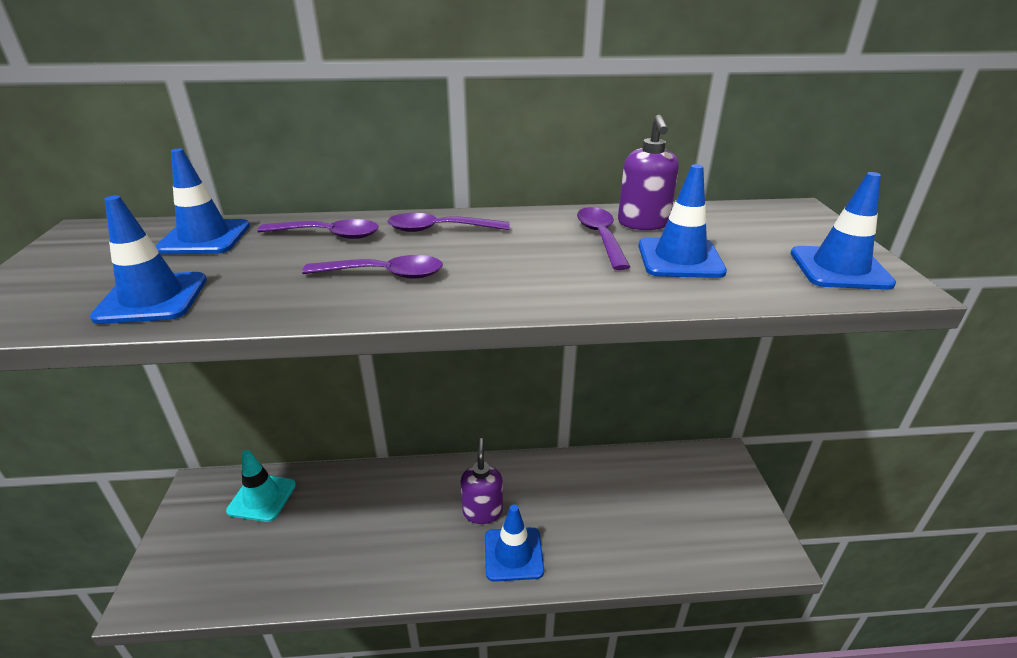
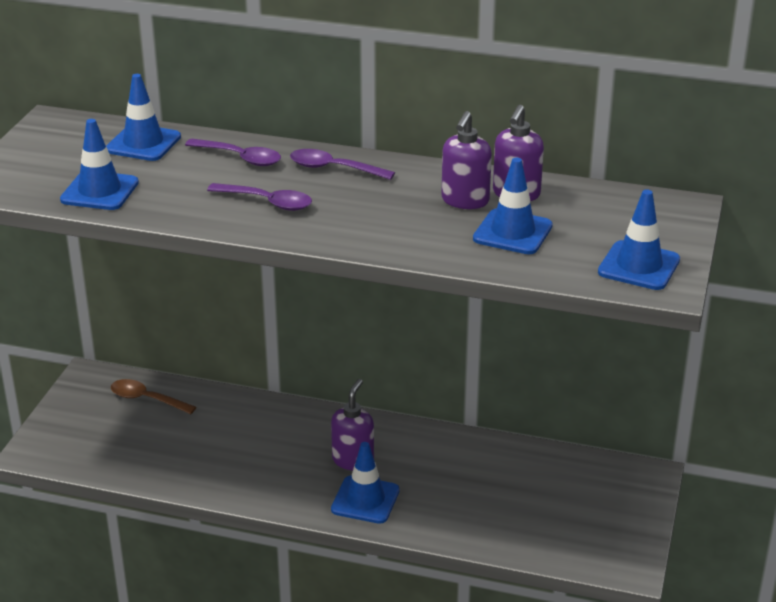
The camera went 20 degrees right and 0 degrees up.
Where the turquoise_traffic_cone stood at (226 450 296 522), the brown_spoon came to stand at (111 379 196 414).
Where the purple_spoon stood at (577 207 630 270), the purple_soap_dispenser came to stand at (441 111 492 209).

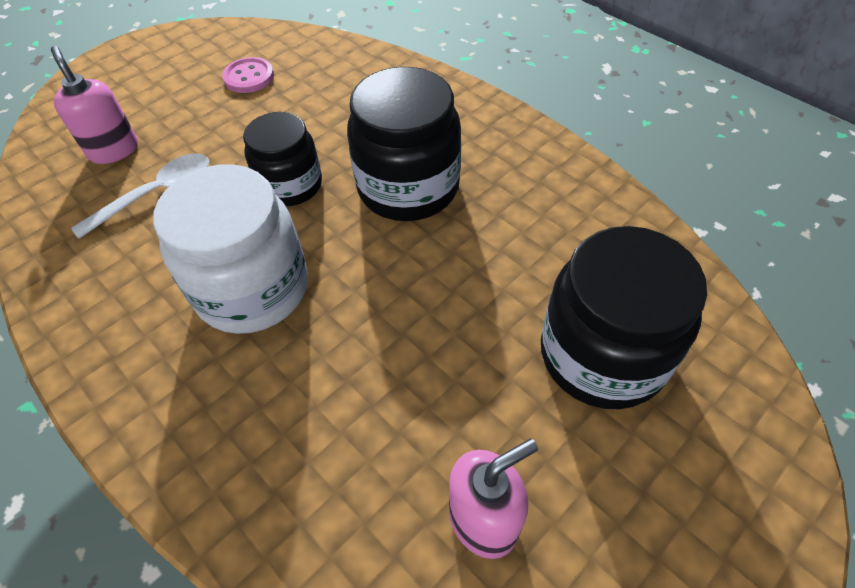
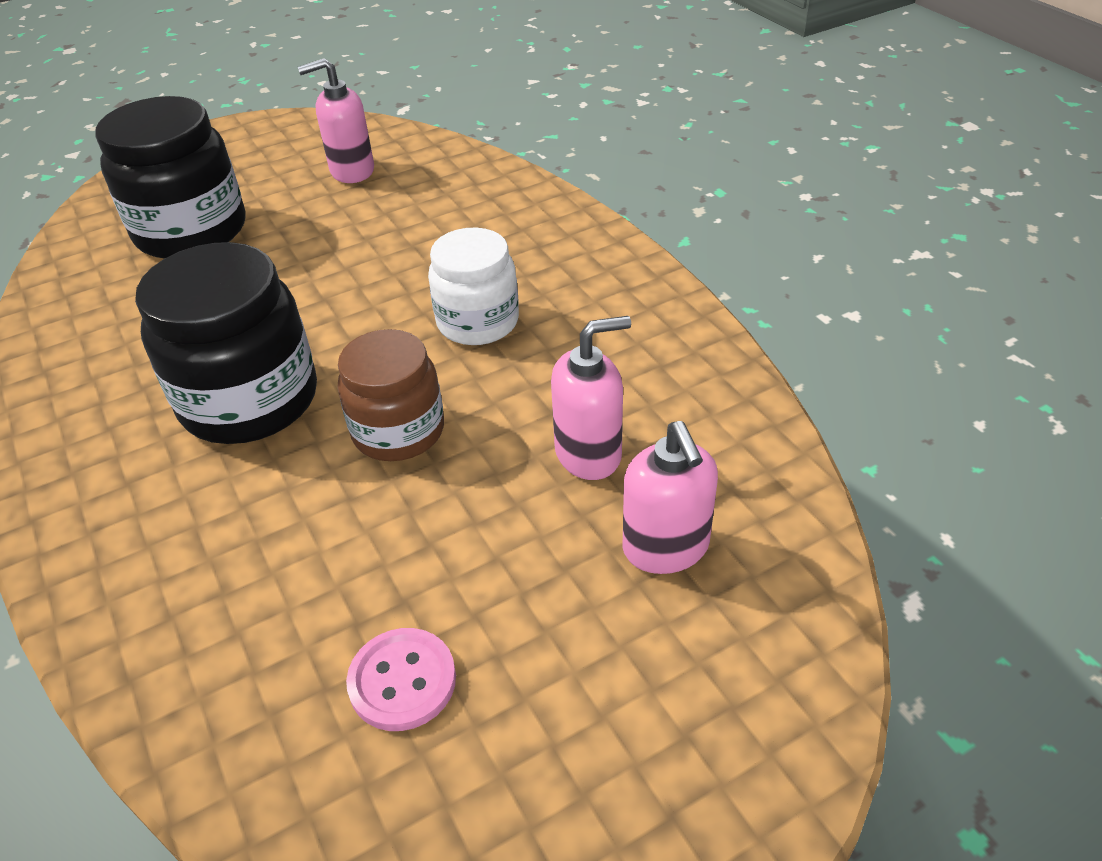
The camera went 165 degrees left and 10 degrees down.
What was the black_jar at (243 112 322 206) turned into the brown_jar at (338 329 444 461).
The size of the white_jar at (153 164 308 334) changed by a factor of 0.64.
Where the white_spoon stood at (71 153 209 239), the pink_soap_dispenser came to stand at (551 316 631 480).

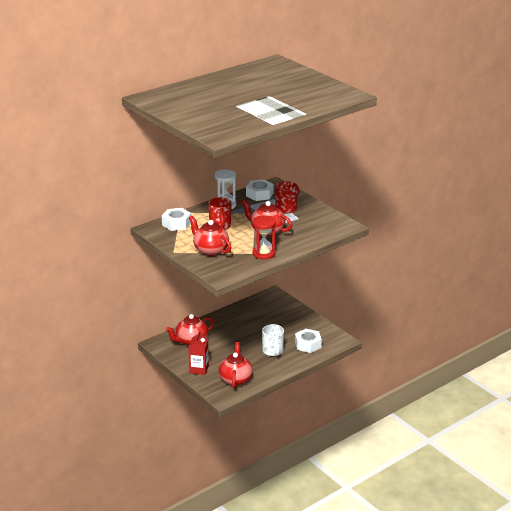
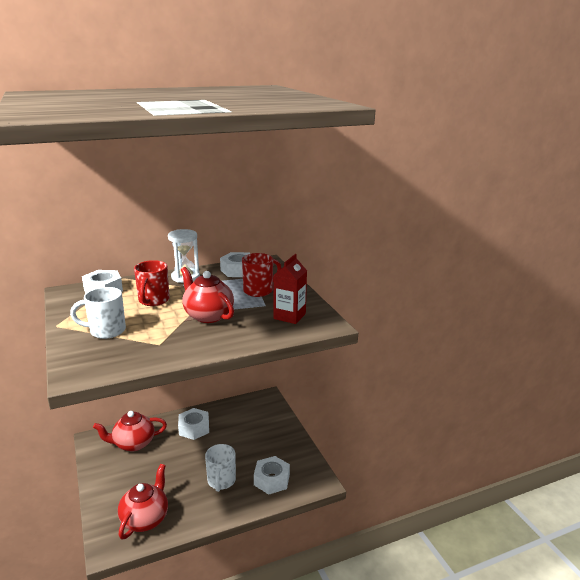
The camera went 15 degrees right and 5 degrees down.
Where the red_teapot stood at (189 216 232 256), the white_mug came to stand at (70 287 126 339).
The second view gained the white_nut at (178 408 209 440).
The red_carton ended up elsewhere, having gone from (188 330 209 375) to (273 254 307 324).
The second view lost the red_hourglass at (252 215 276 260).

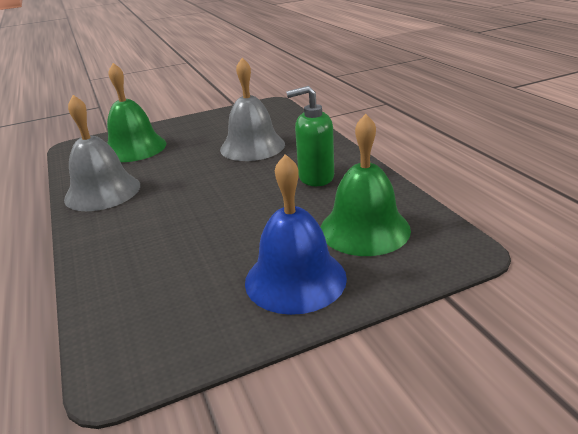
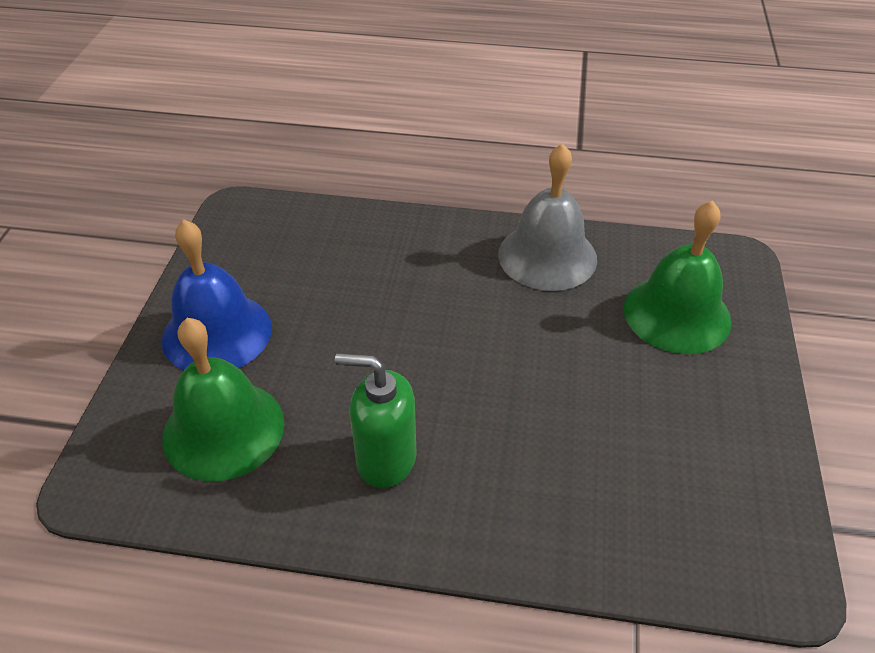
The camera went 120 degrees right and 15 degrees up.
The green_soap_dispenser at (286 86 334 186) ended up facing another way, 105 degrees counterclockwise from before.
The second view lost the grey_bell at (220 58 285 161).

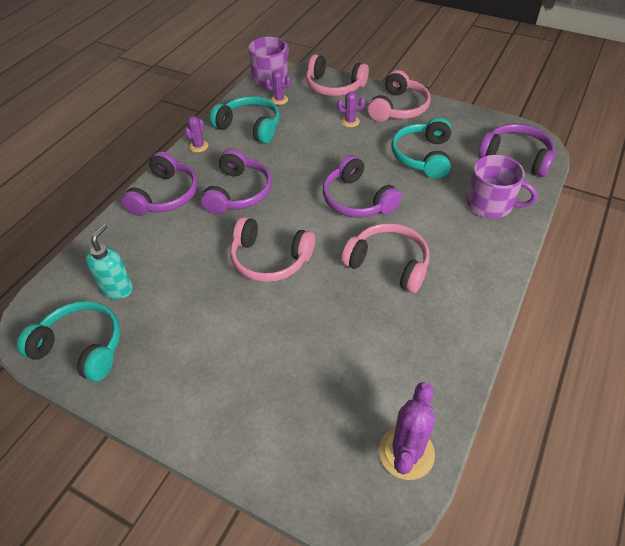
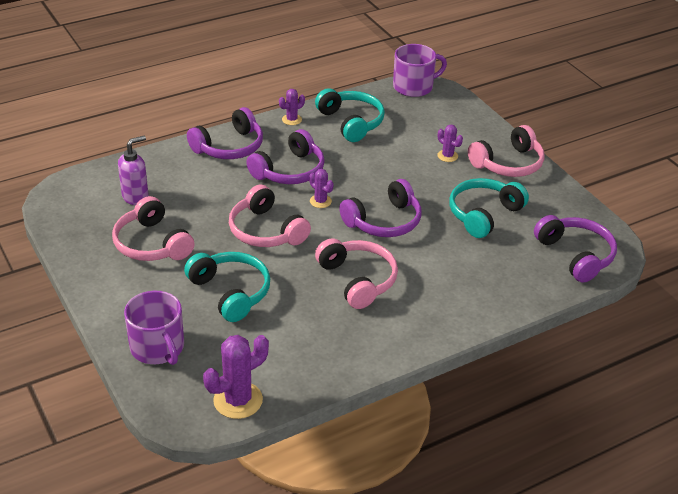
The camera went 30 degrees right and 10 degrees down.
The pink_headphones ended up elsewhere, having gone from (306 54 369 96) to (112 196 195 261).
What was the turquoise_soap_dispenser at (85 224 133 299) turned into the purple_soap_dispenser at (118 136 149 205).
The purple_mug ended up elsewhere, having gone from (466 155 538 218) to (124 291 184 365).
The turquoise_headphones ended up elsewhere, having gone from (17 301 121 382) to (184 252 270 322).
The purple_cactus ended up elsewhere, having gone from (265 70 291 105) to (309 169 334 208).
The purple_headphones at (323 155 402 217) ended up facing another way, 120 degrees counterclockwise from before.

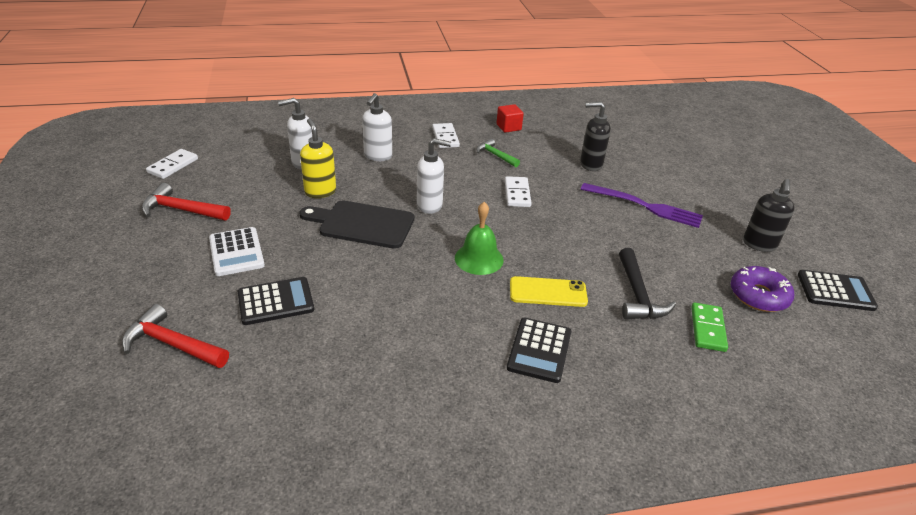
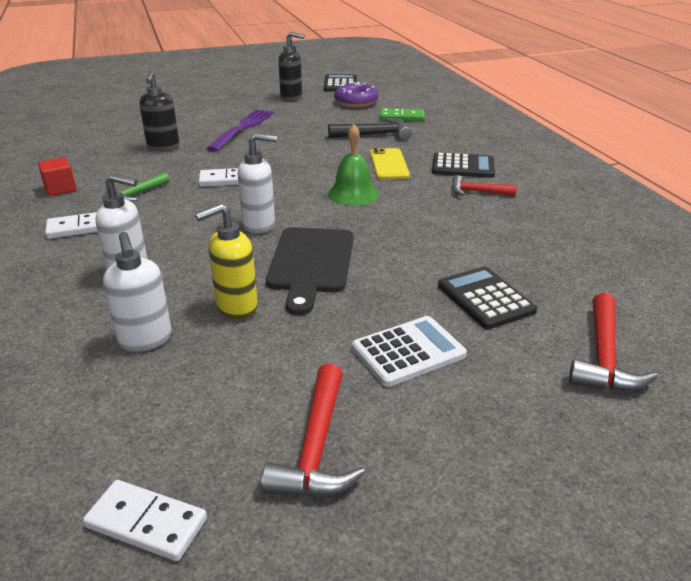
The camera went 95 degrees left and 5 degrees down.
The white_soap_dispenser at (417 138 451 214) ended up facing another way, 90 degrees clockwise from before.
The second view gained the red_hammer at (452 175 517 196).

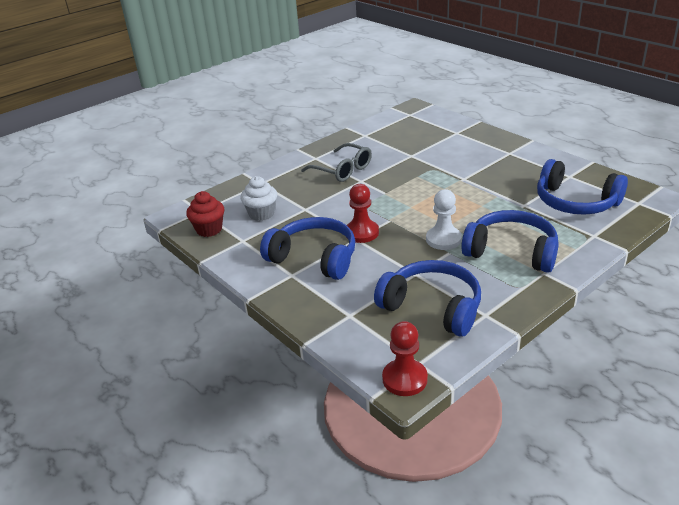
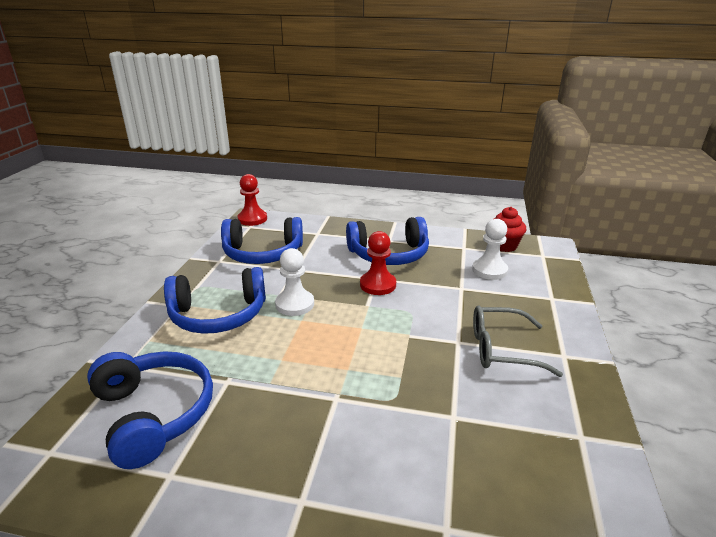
The camera went 140 degrees right and 5 degrees down.
The blue_headphones at (537 159 628 215) ended up facing another way, 60 degrees clockwise from before.
Where the white_cupcake stood at (241 176 277 221), the white_pawn came to stand at (472 219 508 280).

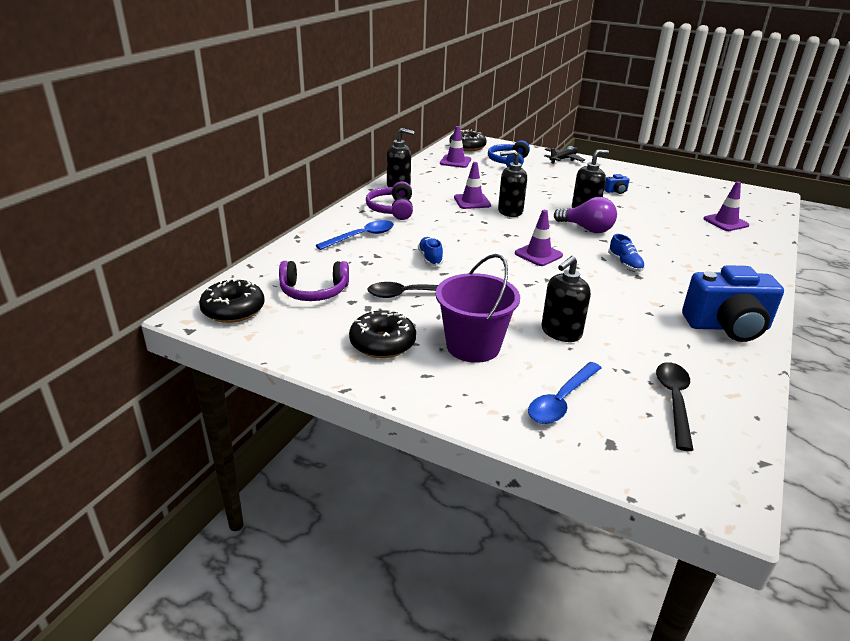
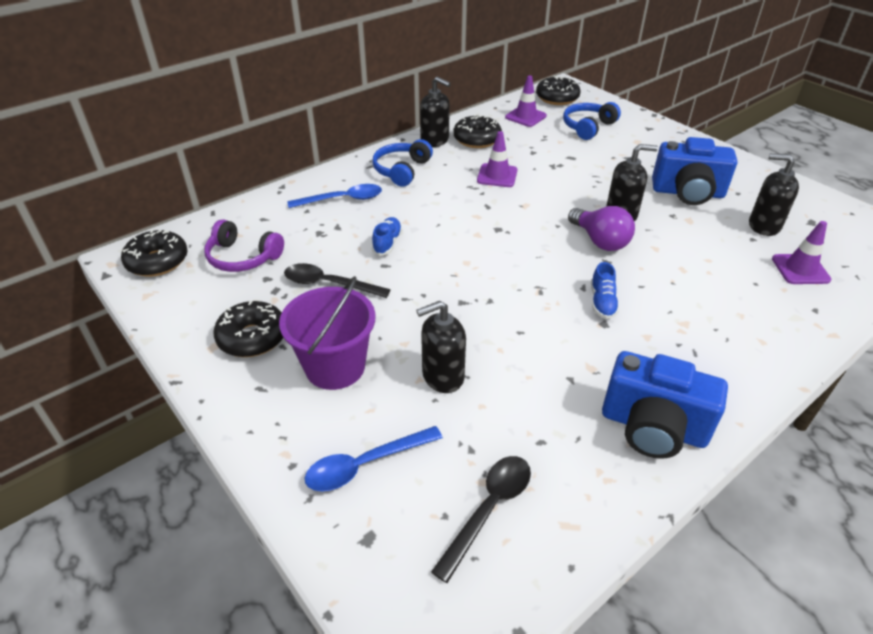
The camera went 25 degrees right and 10 degrees up.
What was the purple_headphones at (366 181 413 220) turned into the blue_headphones at (372 139 433 187).
The second view gained the black_donut at (453 114 502 148).
The size of the blue_camera at (604 174 630 194) changed by a factor of 2.48.
The black_soap_dispenser ended up elsewhere, having gone from (498 150 527 217) to (749 154 799 236).
The second view lost the purple_traffic_cone at (515 210 563 266).
The second view lost the black_plane at (544 146 585 164).

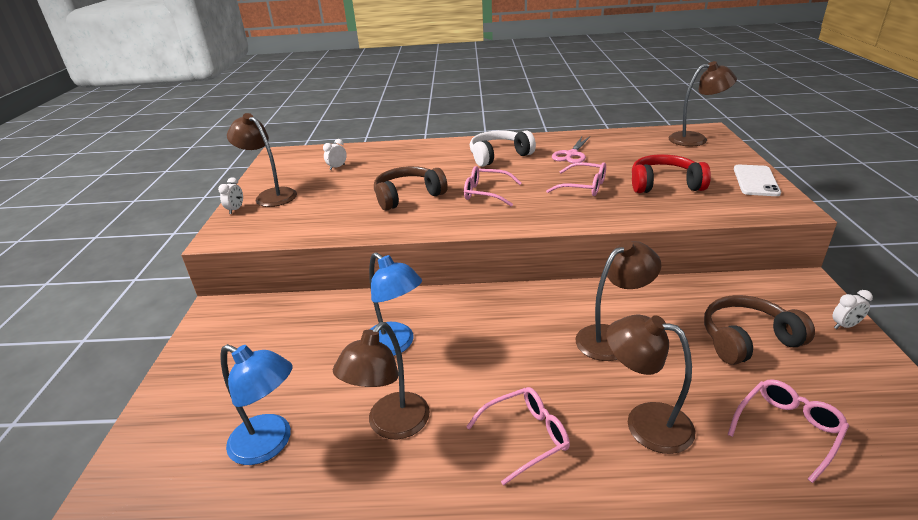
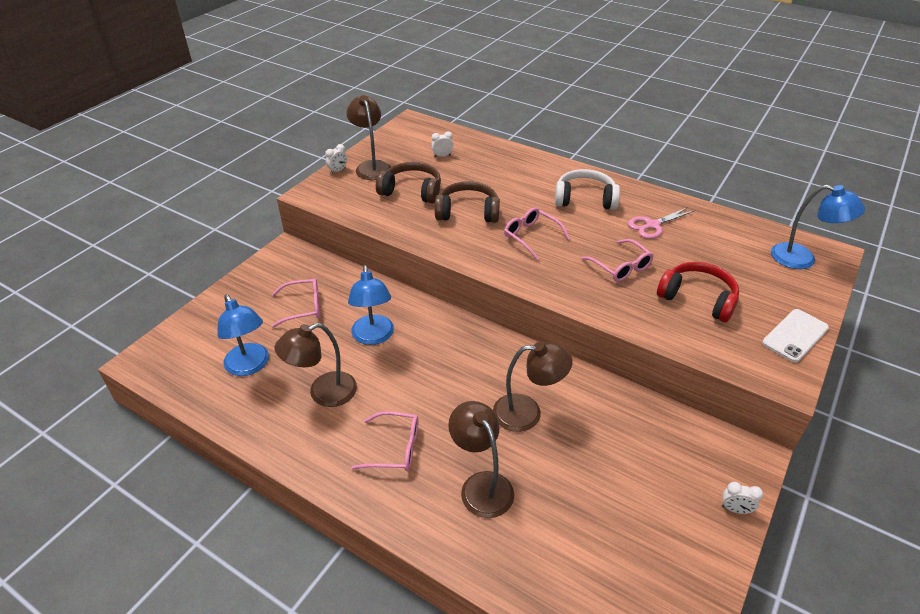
The camera went 30 degrees right and 10 degrees up.
The pink_glasses ended up elsewhere, having gone from (727 379 849 483) to (271 278 320 328).
The brown_headphones ended up elsewhere, having gone from (704 295 815 365) to (376 162 441 204).
What was the brown_lamp at (669 61 737 146) turned into the blue_lamp at (771 185 865 269).

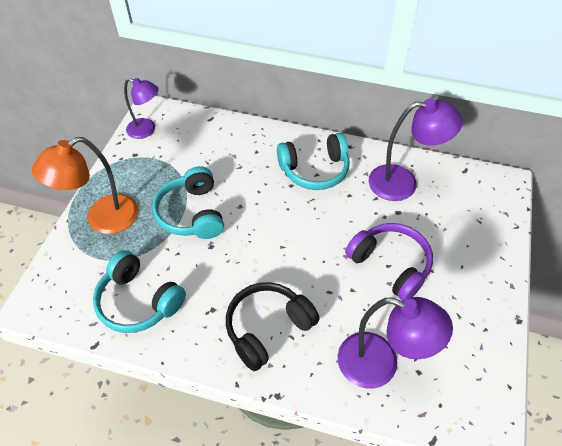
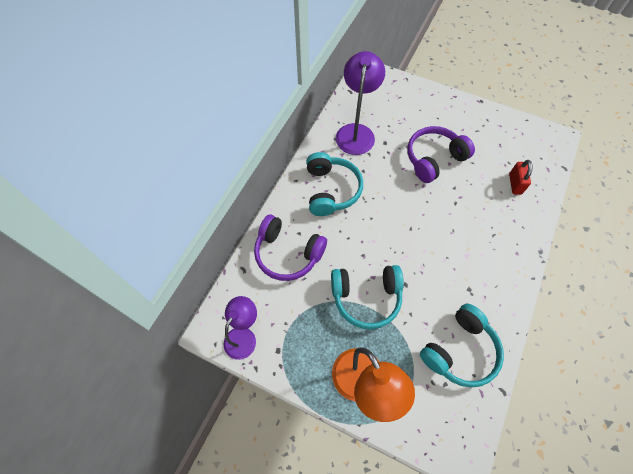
The camera went 80 degrees left and 10 degrees up.
The second view gained the purple_headphones at (254 215 327 281).
Where the purple_lamp stood at (338 297 453 389), the red_padlock came to stand at (509 160 533 195).
The second view lost the black_headphones at (226 282 320 371).

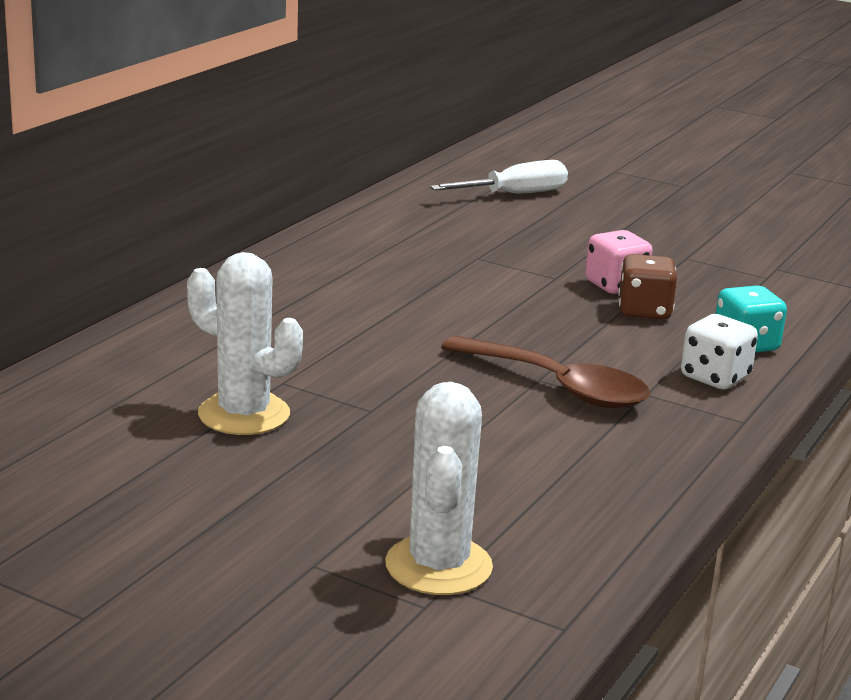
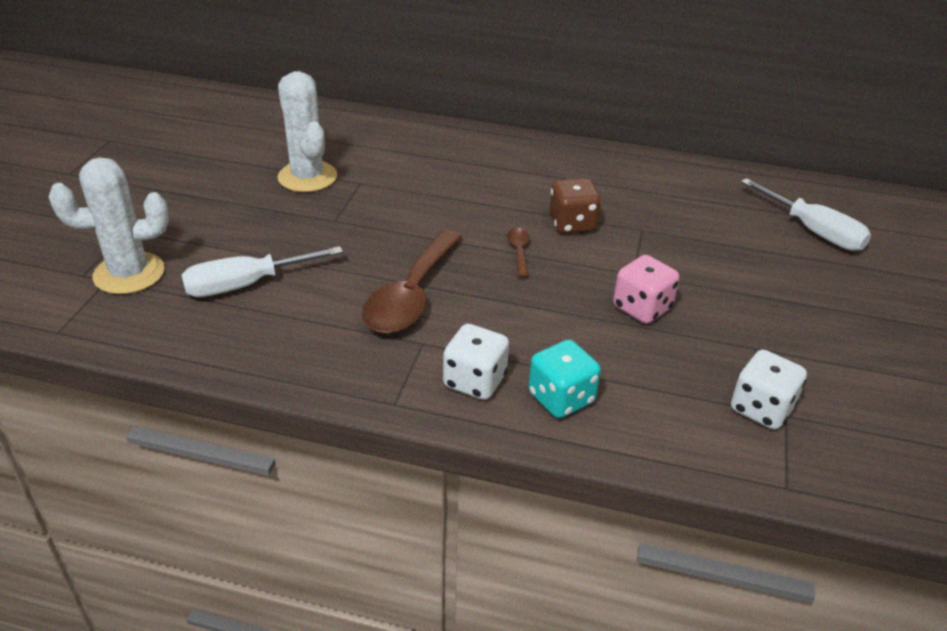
The camera went 75 degrees right and 15 degrees up.
The second view gained the white_screwdriver at (181 246 343 297).
The white_cactus at (187 252 303 435) ended up facing another way, 45 degrees counterclockwise from before.
The second view gained the brown_spoon at (507 228 530 278).
The brown_dice ended up elsewhere, having gone from (618 254 677 319) to (549 178 601 234).
The second view gained the white_dice at (731 350 807 430).

